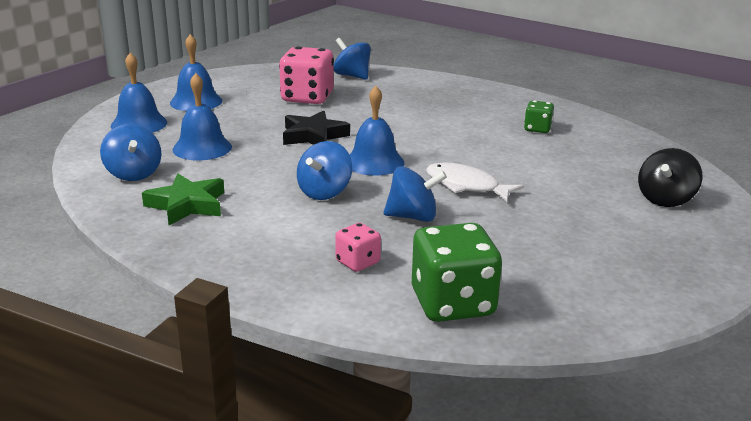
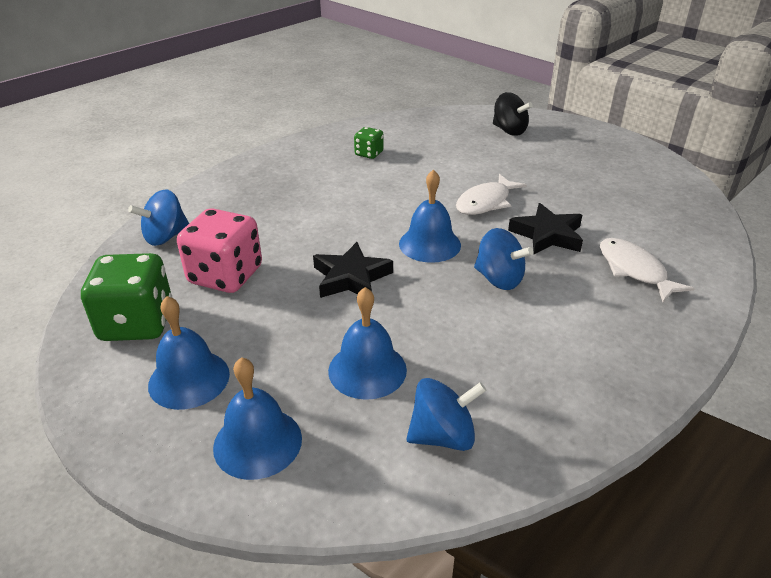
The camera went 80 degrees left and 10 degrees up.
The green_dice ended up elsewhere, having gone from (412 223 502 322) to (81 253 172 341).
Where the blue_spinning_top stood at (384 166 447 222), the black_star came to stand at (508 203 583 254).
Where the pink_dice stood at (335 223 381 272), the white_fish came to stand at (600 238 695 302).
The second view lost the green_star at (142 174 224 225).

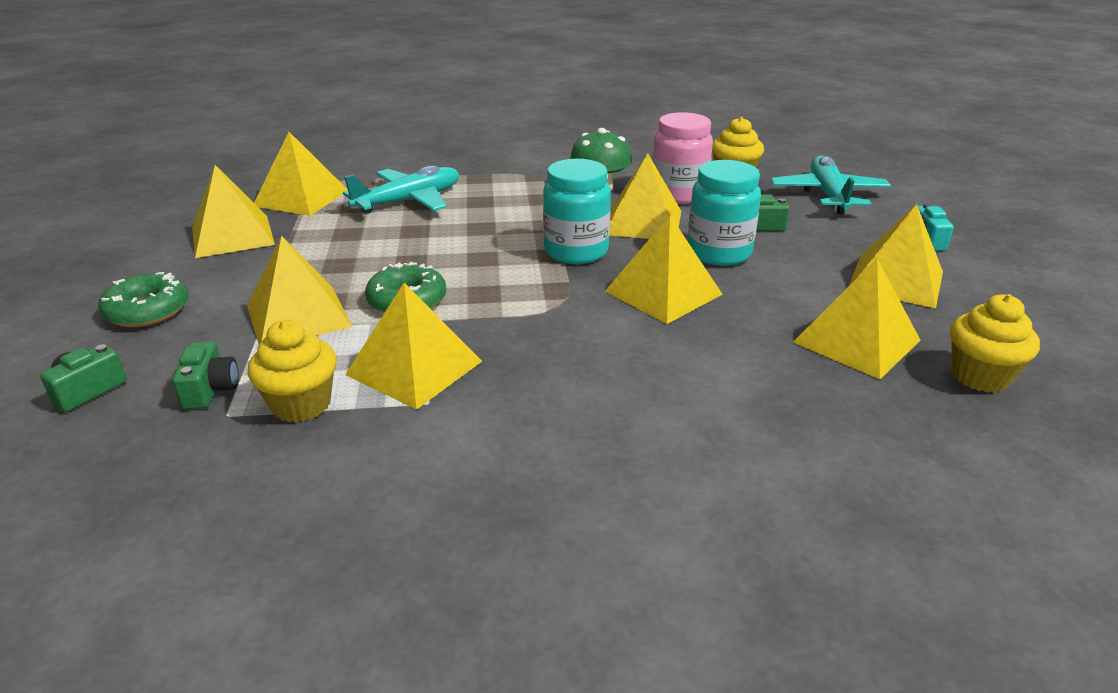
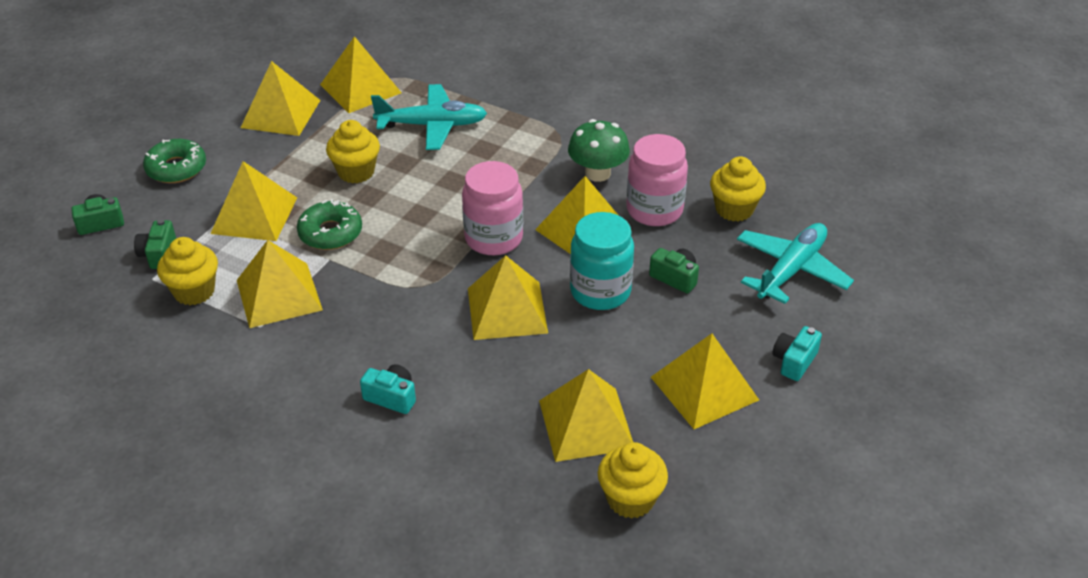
The camera went 35 degrees right and 10 degrees up.
The green_camera at (172 341 239 409) ended up facing another way, 150 degrees clockwise from before.
The second view gained the yellow_cupcake at (326 120 380 183).
The second view gained the turquoise_camera at (360 364 416 414).
What was the turquoise_jar at (543 159 611 264) turned into the pink_jar at (462 161 523 255).

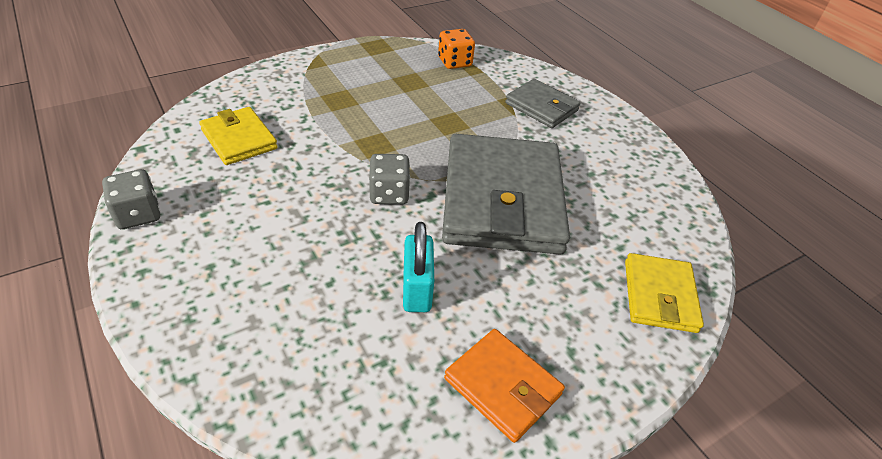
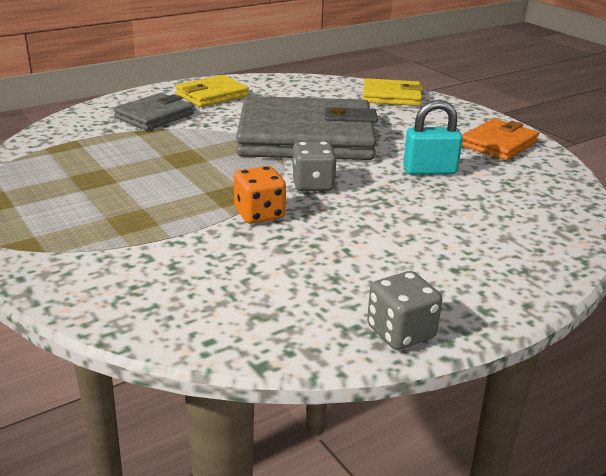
The camera went 90 degrees left and 15 degrees down.
The yellow_wallet ended up elsewhere, having gone from (199 107 278 165) to (175 75 249 107).
The orange_dice ended up elsewhere, having gone from (438 29 475 69) to (234 166 286 224).

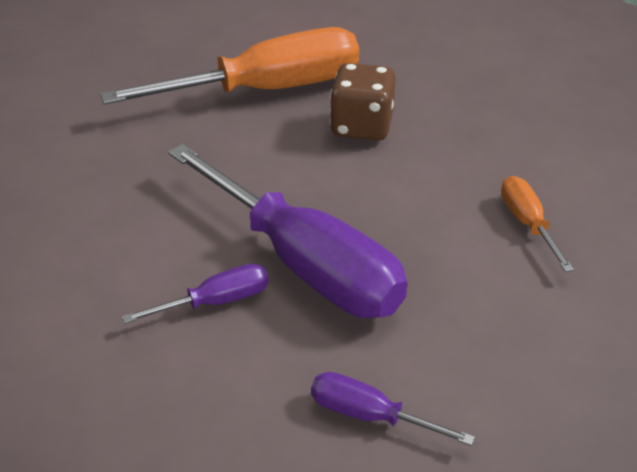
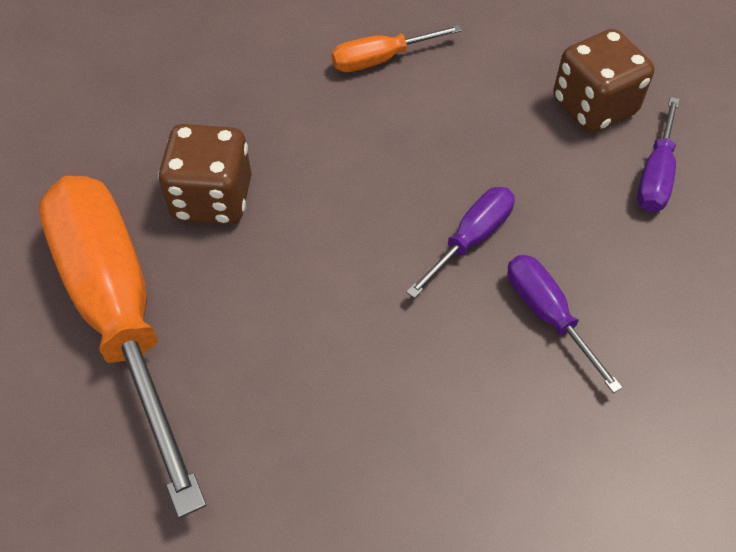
The camera went 95 degrees left and 15 degrees up.
The size of the purple_screwdriver at (168 144 407 318) changed by a factor of 0.44.
The second view gained the brown_dice at (553 29 654 133).

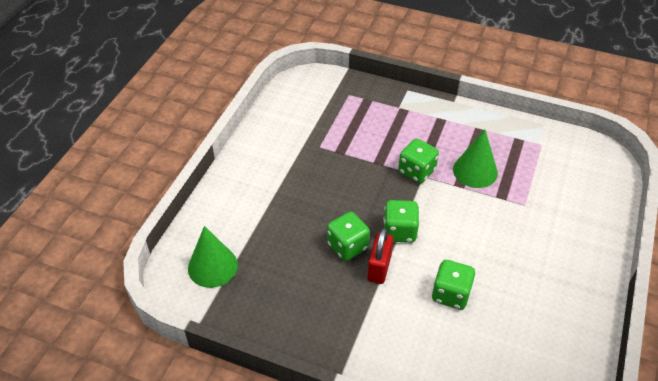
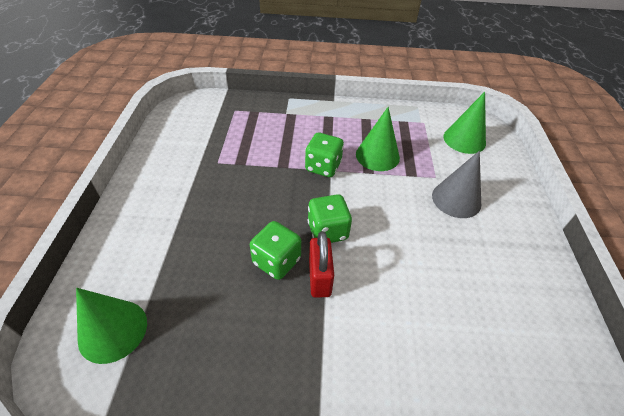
The camera went 20 degrees left and 0 degrees up.
The second view gained the grey_cone at (432 151 481 218).
The second view gained the green_cone at (443 92 486 154).
The second view lost the green_dice at (432 260 475 310).

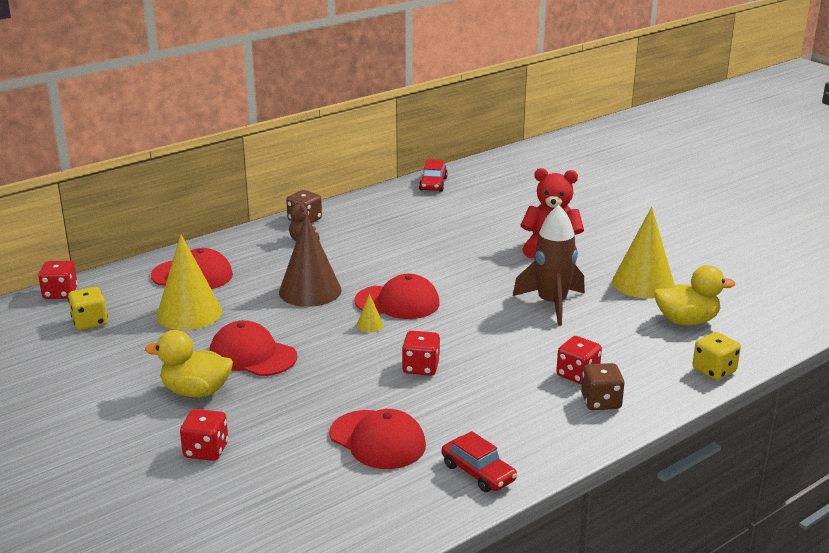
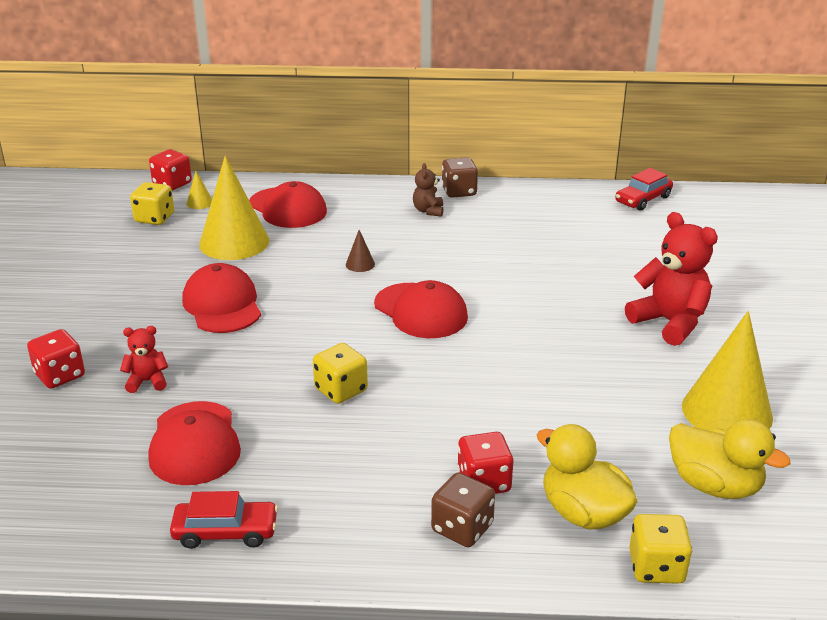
The camera went 40 degrees right and 5 degrees up.
The second view gained the red_teddy_bear at (120 326 168 393).
The red_car at (442 431 517 492) ended up facing another way, 90 degrees counterclockwise from before.
The yellow_cone ended up elsewhere, having gone from (357 293 384 332) to (186 171 212 209).
What was the red_dice at (402 331 440 376) turned into the yellow_dice at (313 343 368 404).
The size of the brown_cone at (279 214 342 307) changed by a factor of 0.41.
The yellow_duck ended up elsewhere, having gone from (145 330 233 397) to (537 424 638 530).
The second view lost the brown_rocket at (513 205 585 326).

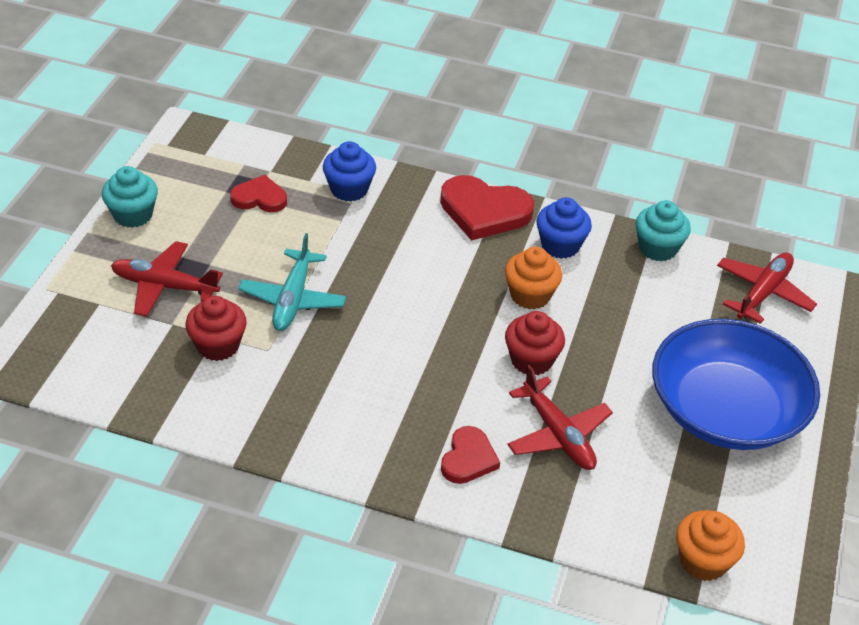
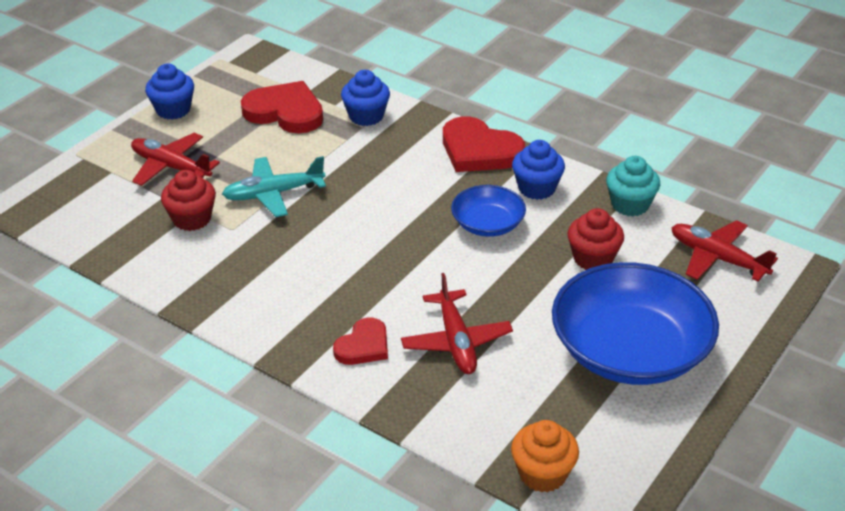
The camera went 20 degrees right and 5 degrees down.
What was the turquoise_cupcake at (102 166 158 228) turned into the blue_cupcake at (145 64 194 120).
The turquoise_plane at (238 233 346 331) ended up facing another way, 45 degrees clockwise from before.
The size of the red_heart at (230 175 287 212) changed by a factor of 1.67.
Where the orange_cupcake stood at (505 247 562 310), the blue_bowl came to stand at (451 185 526 237).
The red_cupcake ended up elsewhere, having gone from (505 311 565 375) to (567 208 624 270).
The red_plane at (717 252 817 324) ended up facing another way, 105 degrees counterclockwise from before.

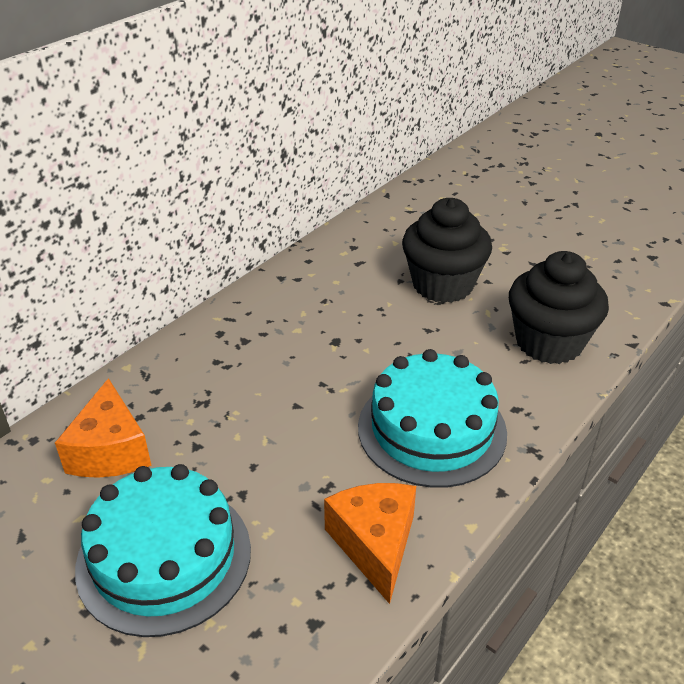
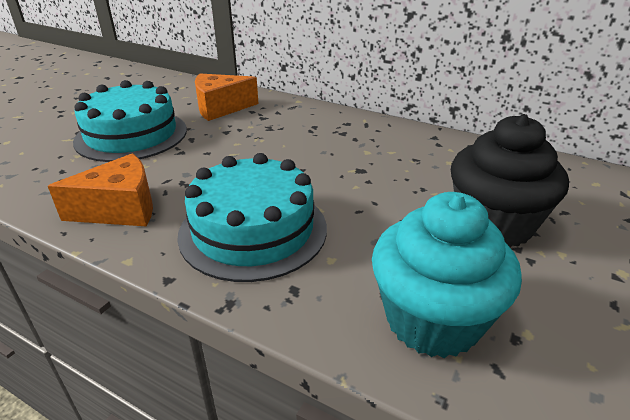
The camera went 80 degrees right and 5 degrees down.
What was the black_cupcake at (509 251 609 364) turned into the turquoise_cupcake at (372 192 522 358).

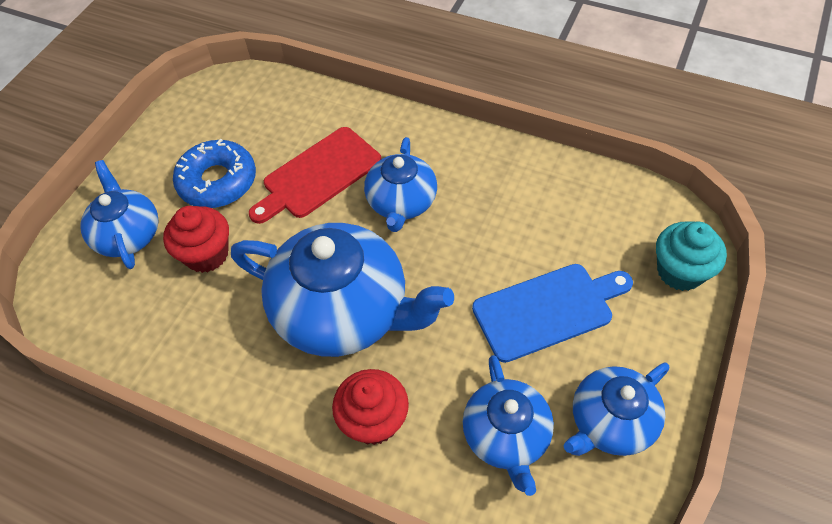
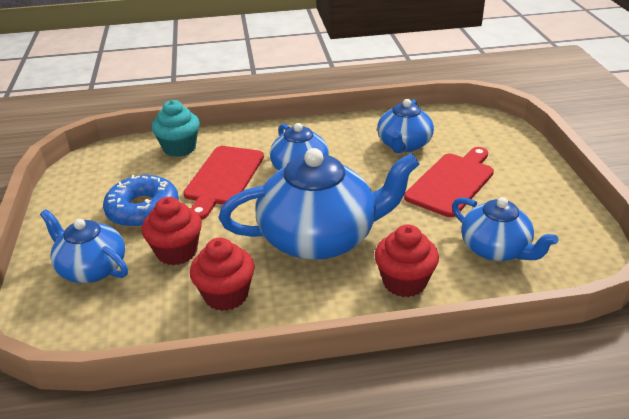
The camera went 35 degrees left and 20 degrees down.
The turquoise_cupcake ended up elsewhere, having gone from (656 221 727 291) to (152 100 200 157).
The second view gained the red_cupcake at (190 238 255 311).
The blue_teapot ended up elsewhere, having gone from (564 363 669 456) to (377 99 434 153).
What was the blue_cutting_board at (472 264 633 363) turned into the red_cutting_board at (404 147 494 217).

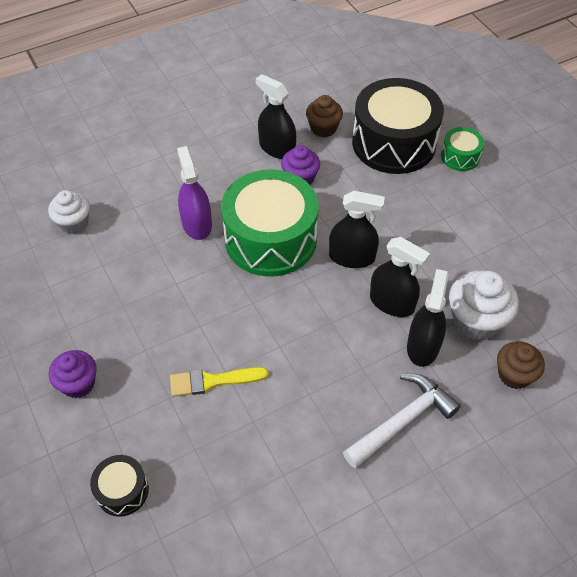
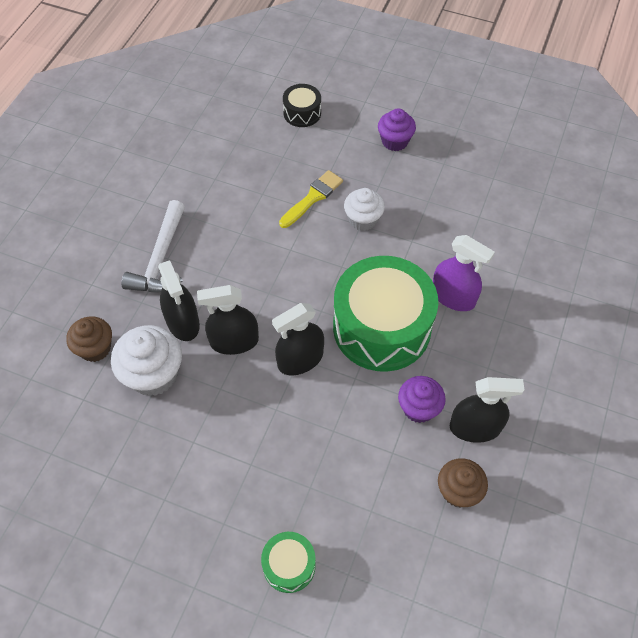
The camera went 140 degrees right and 5 degrees up.
The white_cupcake ended up elsewhere, having gone from (48 190 90 234) to (344 188 385 231).
The second view lost the black_drum at (352 78 444 174).

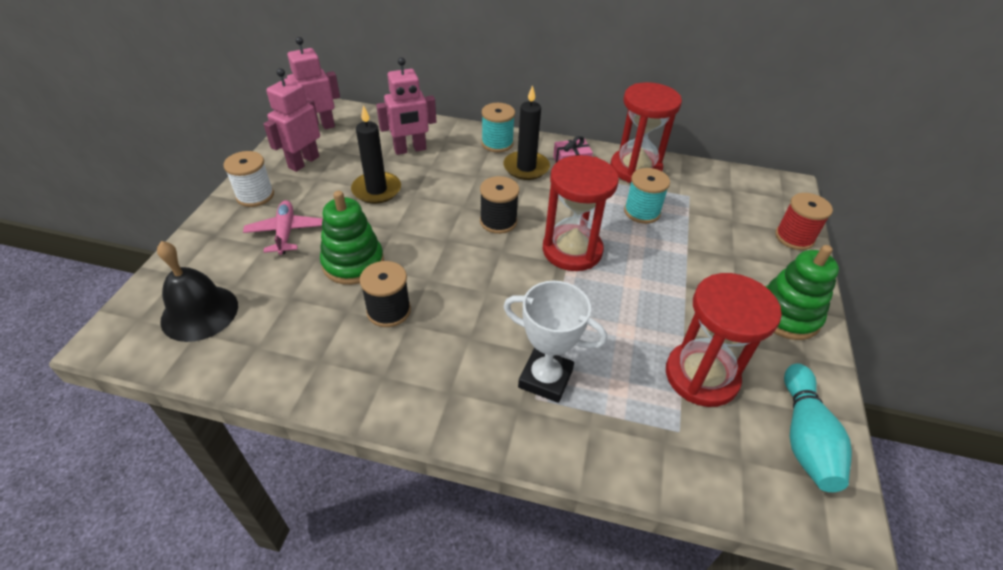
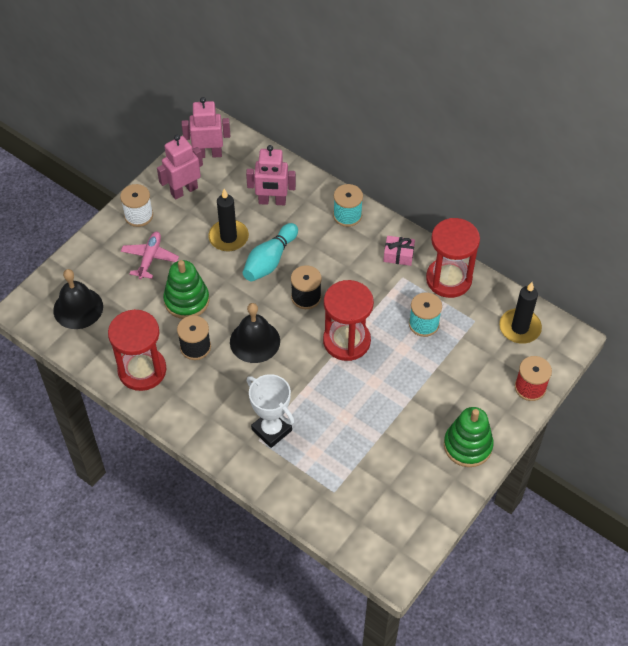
The camera went 25 degrees right and 10 degrees up.
The red_hourglass ended up elsewhere, having gone from (666 273 782 407) to (108 309 166 391).
The second view gained the black_bell at (230 303 280 363).
The turquoise_bowling_pin ended up elsewhere, having gone from (784 364 852 492) to (243 223 298 282).
The black_candle ended up elsewhere, having gone from (503 85 550 180) to (499 282 542 344).

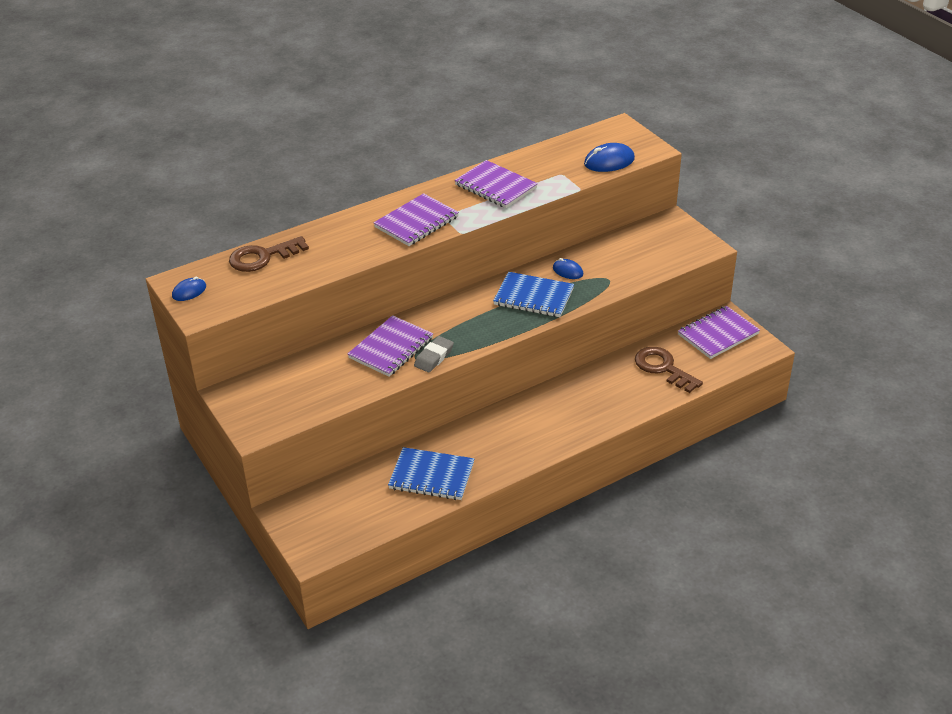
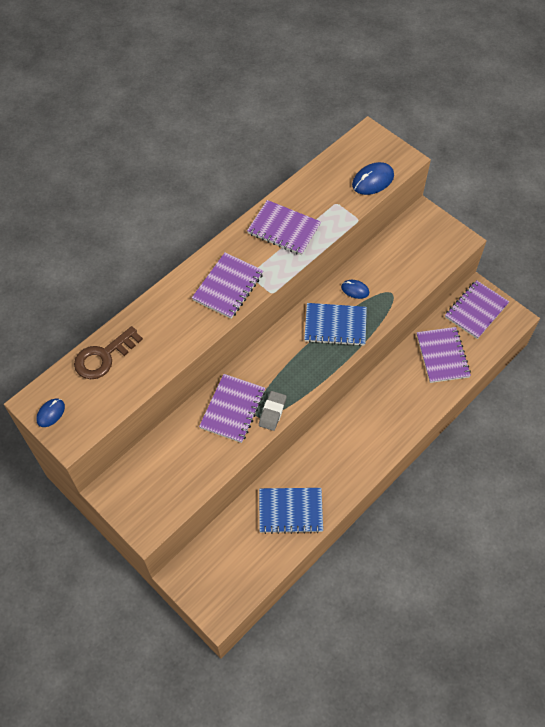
The camera went 15 degrees left and 20 degrees up.
Where the brown_key stood at (635 347 703 393), the purple_notebook came to stand at (417 327 471 383).

